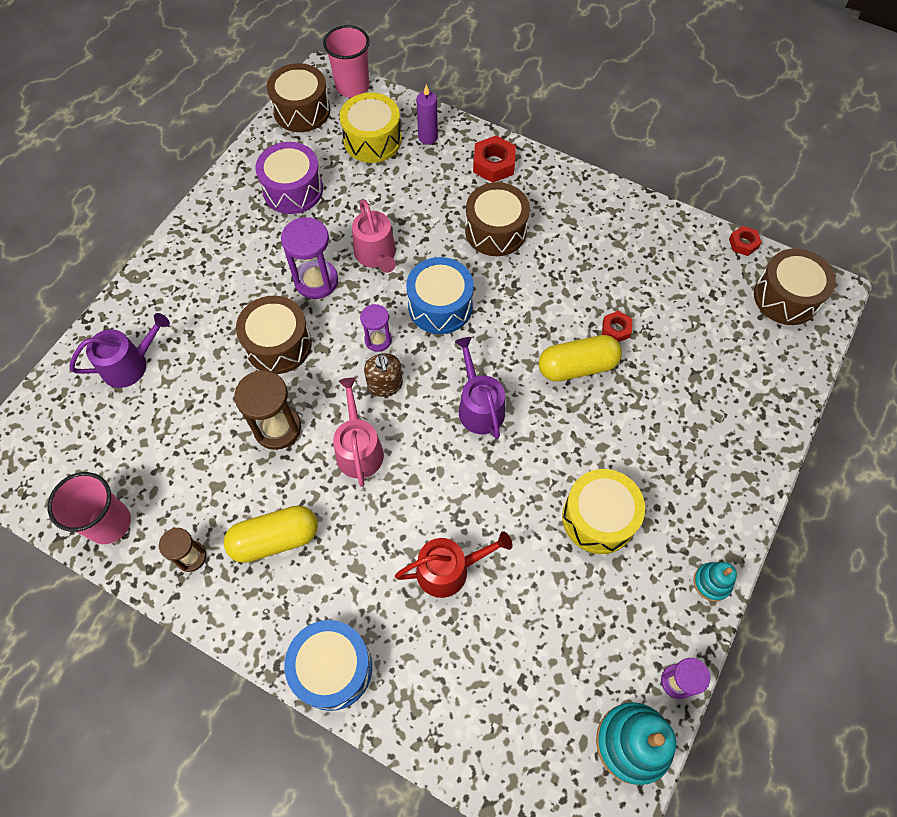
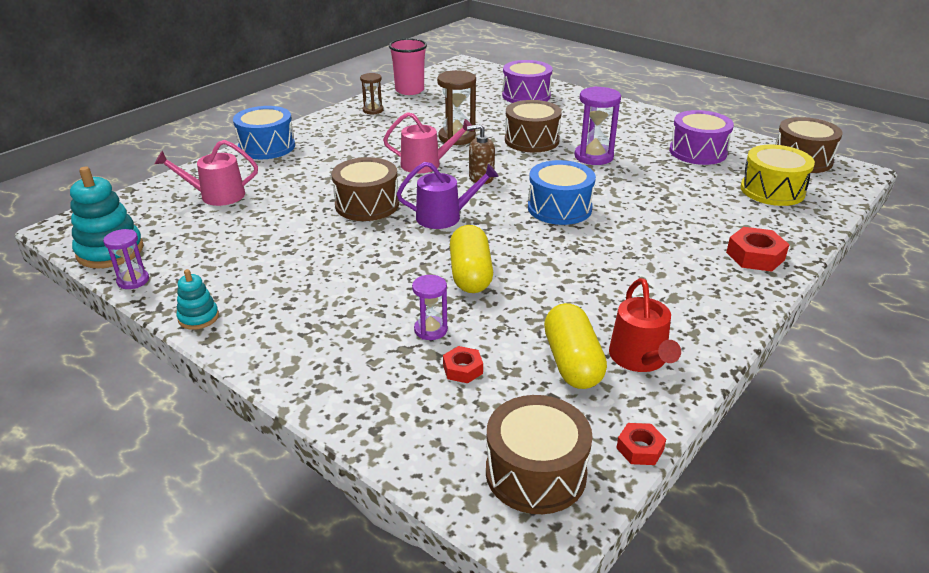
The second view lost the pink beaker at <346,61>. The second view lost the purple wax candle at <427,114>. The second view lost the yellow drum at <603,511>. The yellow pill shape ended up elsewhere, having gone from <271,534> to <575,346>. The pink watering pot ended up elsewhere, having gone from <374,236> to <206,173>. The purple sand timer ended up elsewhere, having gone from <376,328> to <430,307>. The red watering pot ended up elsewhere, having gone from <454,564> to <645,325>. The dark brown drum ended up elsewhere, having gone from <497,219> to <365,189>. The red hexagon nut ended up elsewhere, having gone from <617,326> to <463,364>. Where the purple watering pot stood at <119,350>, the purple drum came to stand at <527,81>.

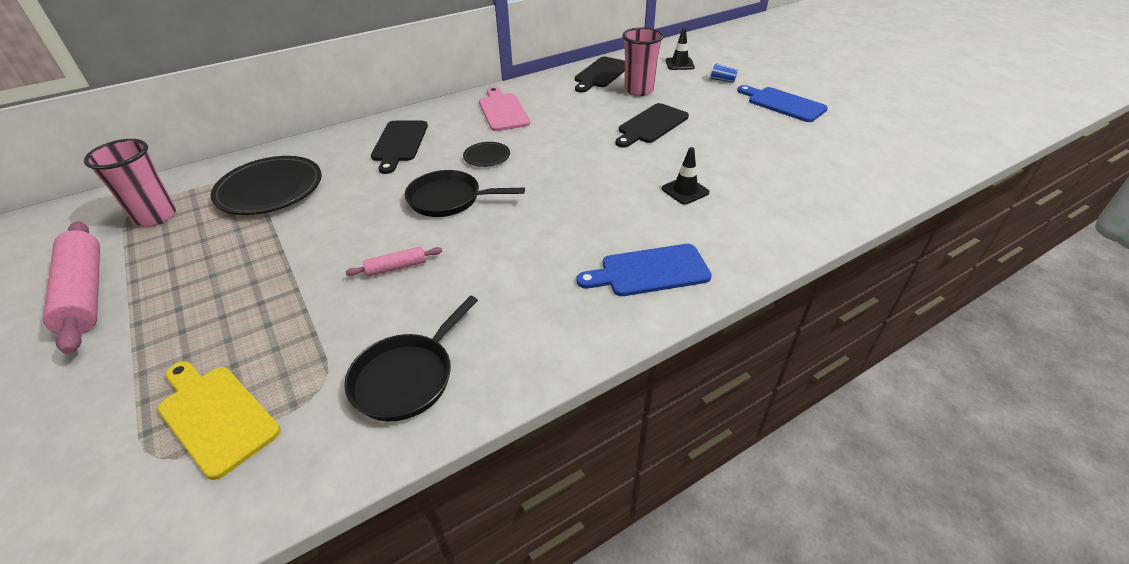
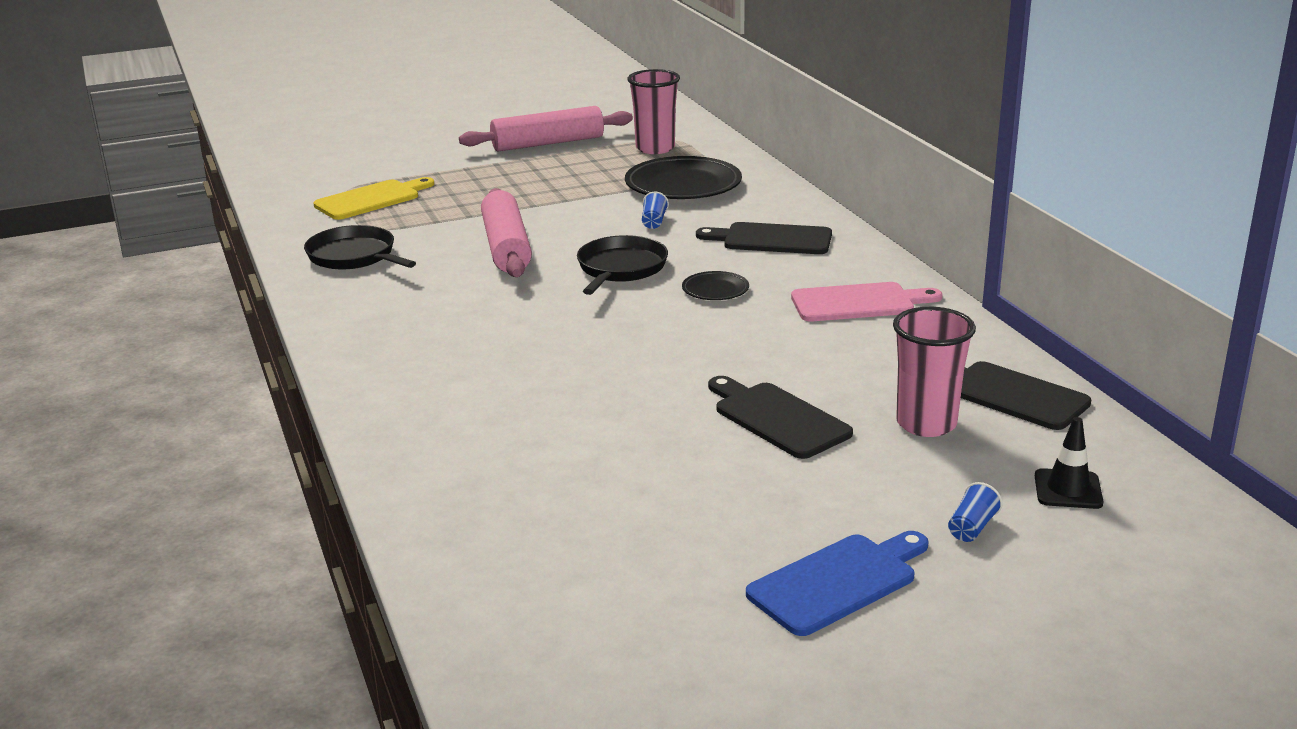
The second view lost the blue chopping board at <644,270>. The second view lost the jet-black traffic cone at <686,176>. The second view gained the blue beaker at <655,210>. The size of the pink dough roller at <394,261> changed by a factor of 2.14.

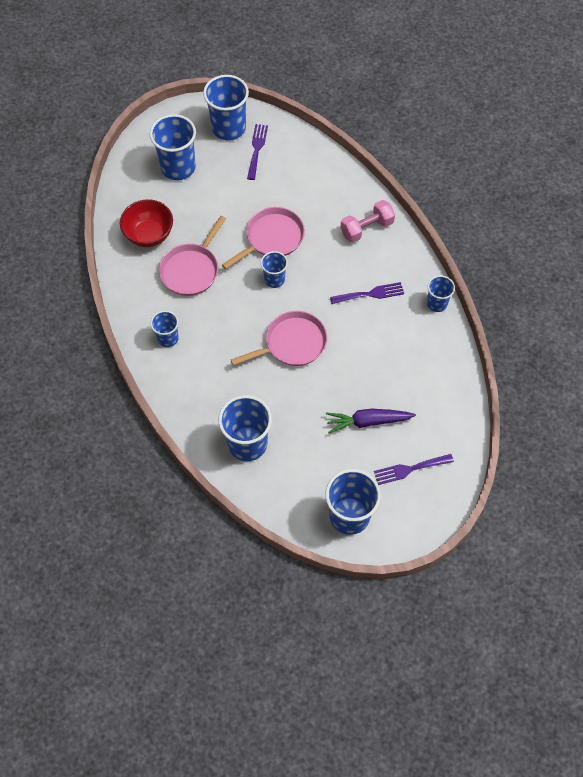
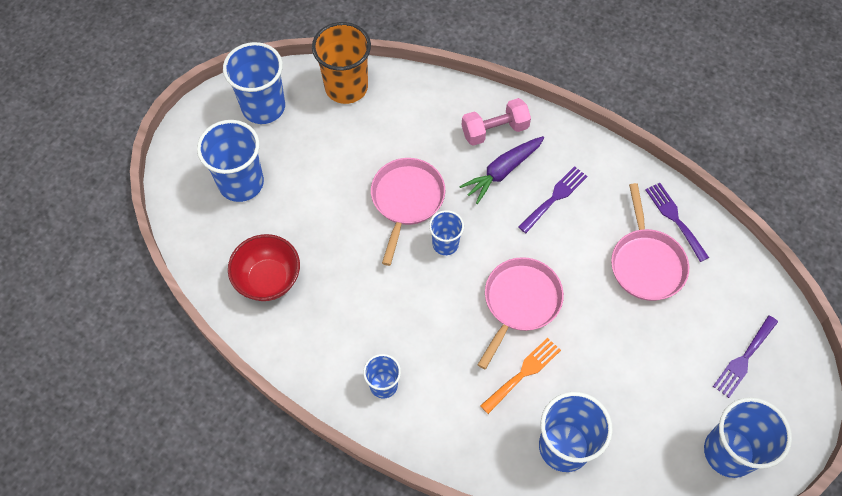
The second view lost the blue beaker at <441,293>. The second view gained the bright orange beaker at <341,63>. The second view gained the bright orange table fork at <520,376>. The pink skillet ended up elsewhere, having gone from <192,256> to <650,242>. The purple table fork ended up elsewhere, having gone from <257,152> to <677,222>. The purple carrot ended up elsewhere, having gone from <371,421> to <501,170>. The pink dumbbell at <367,221> ended up facing another way, 45 degrees clockwise from before.

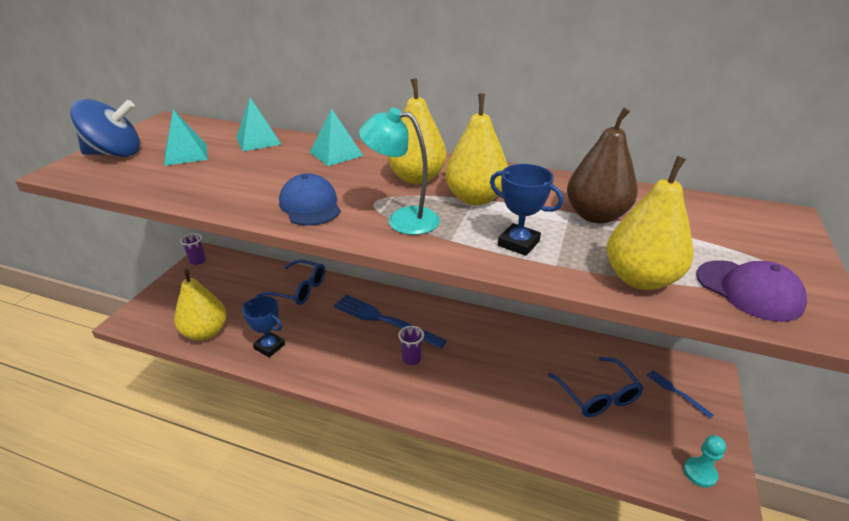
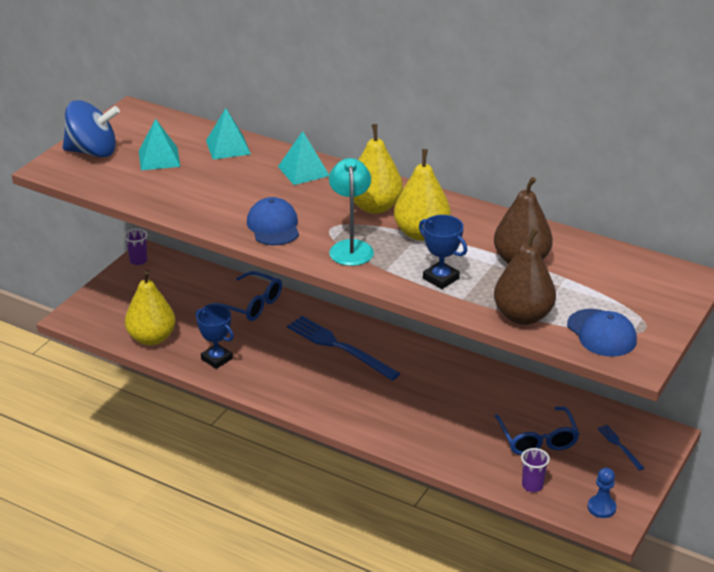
The purple beaker ended up elsewhere, having gone from <411,345> to <535,470>. What was the yellow pear fruit at <650,223> turned into the dark brown pear fruit at <525,276>. What was the turquoise chess pawn at <705,461> turned into the blue chess pawn at <602,493>. What was the purple cap at <751,291> turned into the blue cap at <602,333>. The turquoise lamp at <399,171> ended up facing another way, 60 degrees clockwise from before.

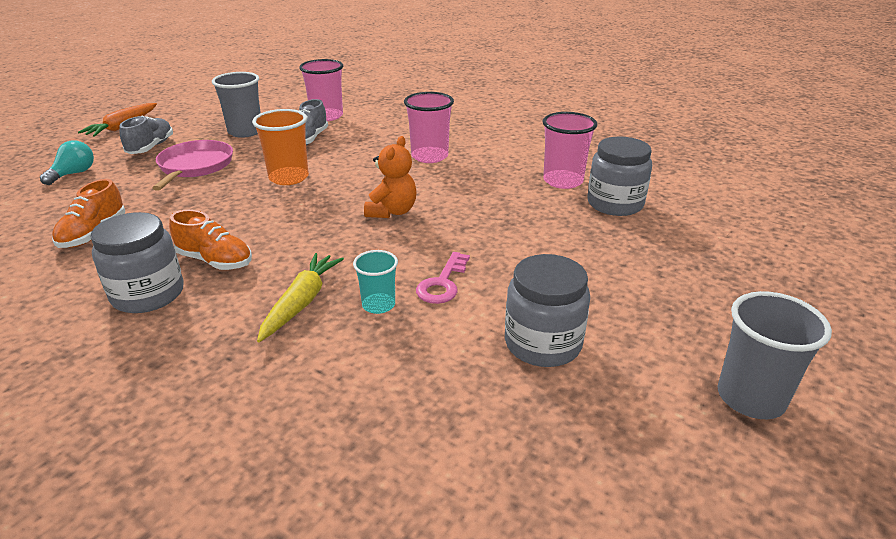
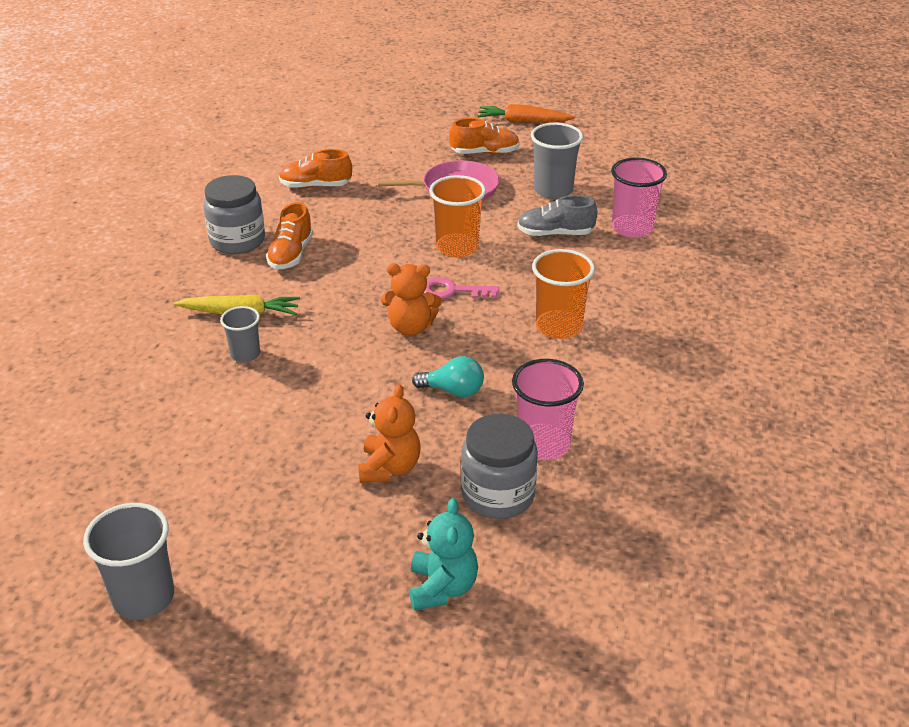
The second view lost the gray jam jar at <547,310>. The second view gained the bright orange teddy at <389,433>. The second view gained the turquoise teddy at <443,554>. The turquoise bulb ended up elsewhere, having gone from <67,162> to <448,376>. The pink latchkey ended up elsewhere, having gone from <443,278> to <461,288>. What was the gray shoe at <146,135> turned into the bright orange shoe at <484,136>. What was the turquoise beaker at <375,282> turned into the gray beaker at <240,334>. What was the pink beaker at <429,127> turned into the bright orange beaker at <563,294>.

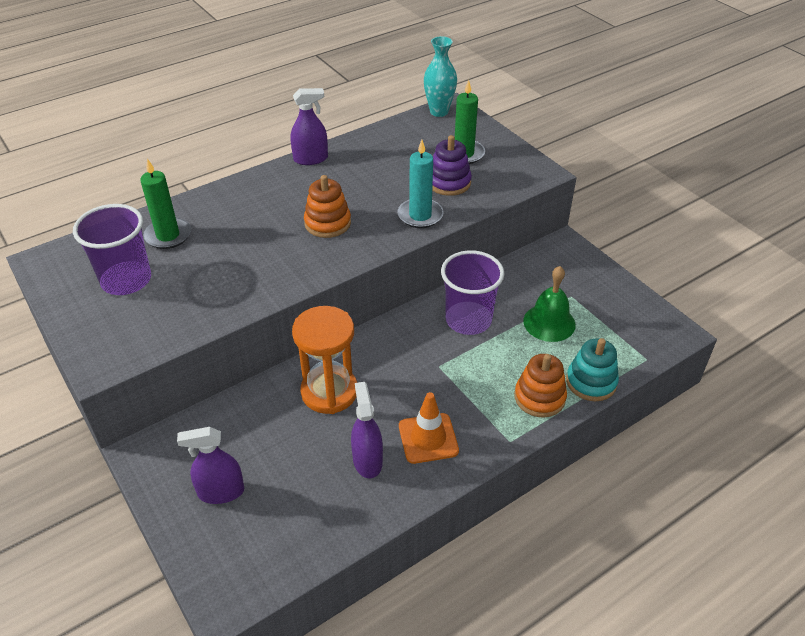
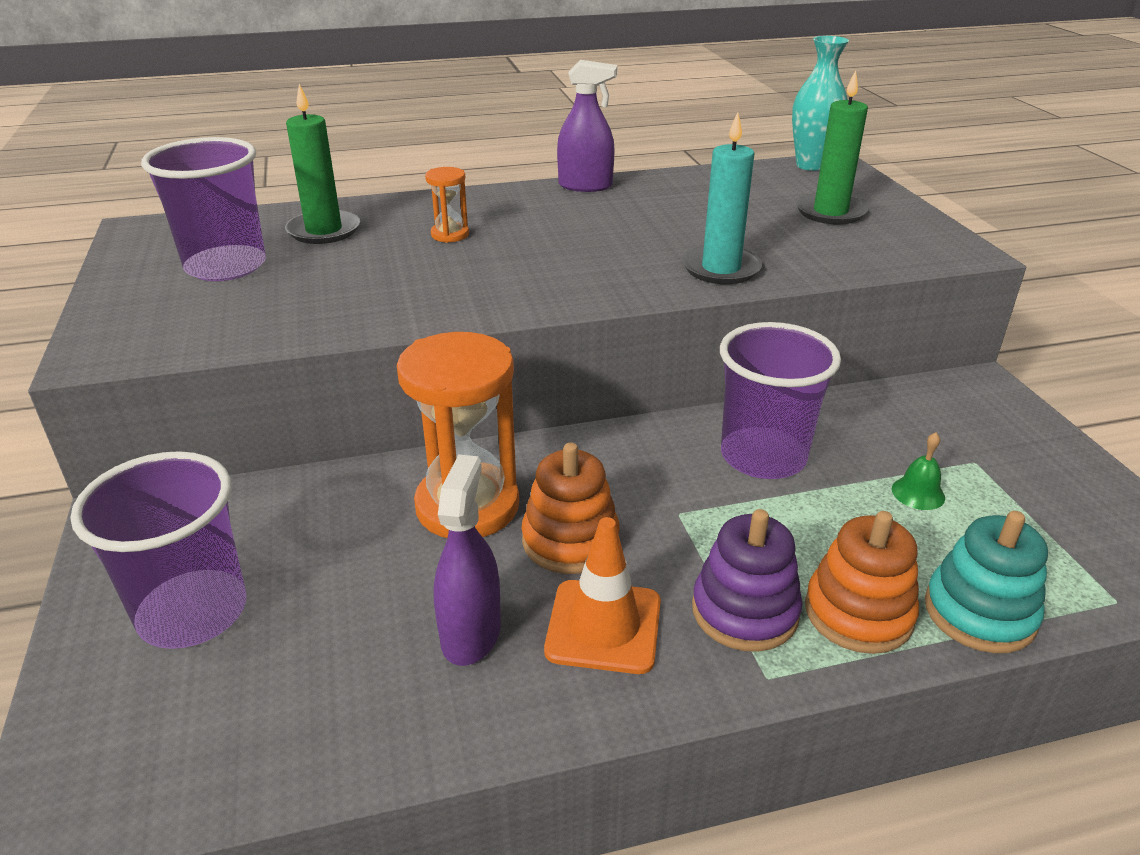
The second view gained the bright orange sand timer at <447,205>. The bright orange stacking toy ended up elsewhere, having gone from <327,206> to <571,508>. The purple stacking toy ended up elsewhere, having gone from <452,165> to <747,580>. Where the purple sprayer stood at <210,465>, the purple beaker came to stand at <158,550>. The size of the emerald school bell at <549,304> changed by a factor of 0.51.

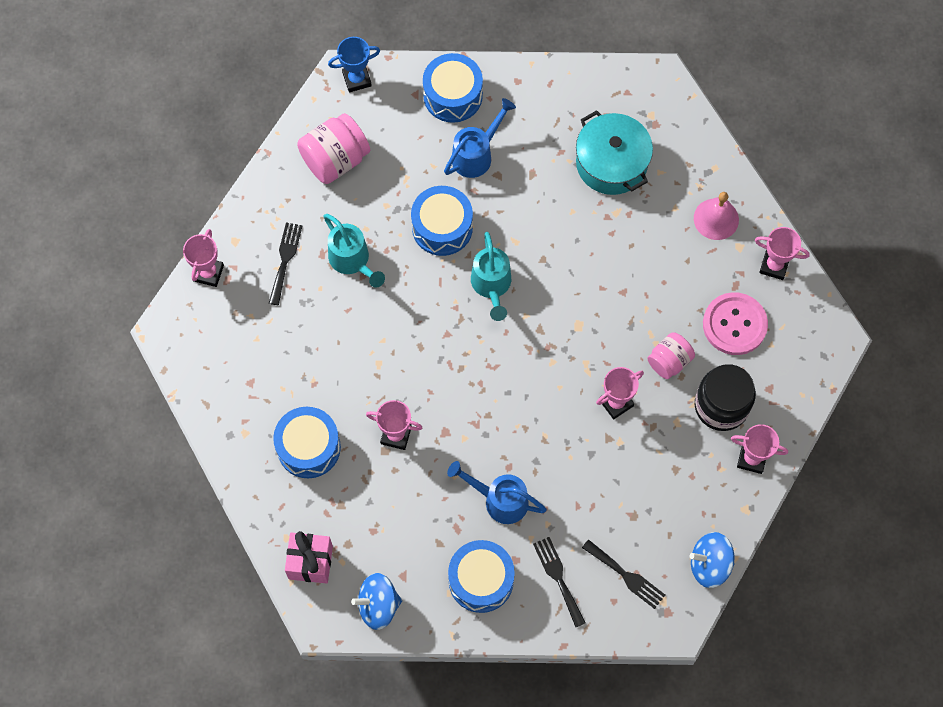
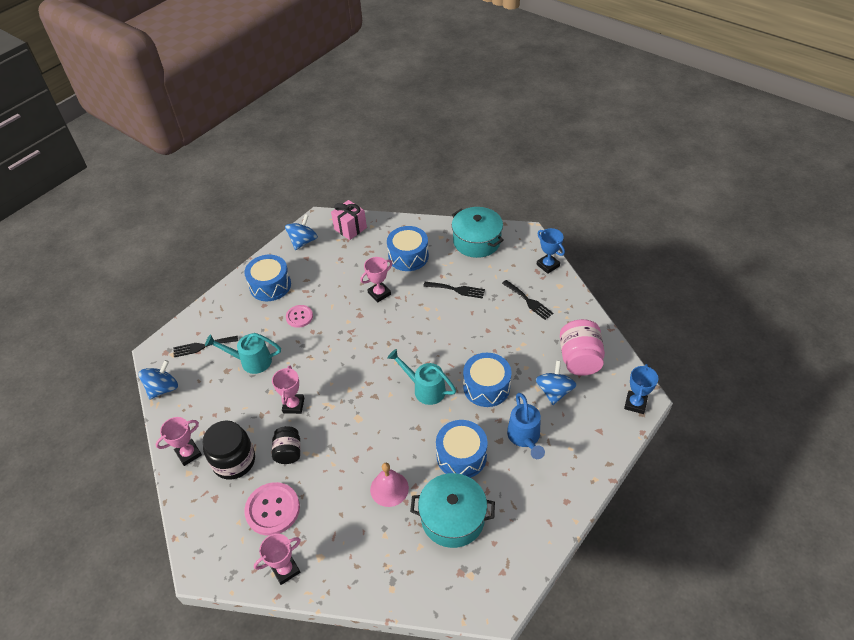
The second view gained the turquoise pot at <478,232>. The second view gained the blue whirligig at <556,383>. The turquoise watering pot ended up elsewhere, having gone from <354,251> to <243,353>. The blue drum ended up elsewhere, having gone from <453,88> to <462,449>. The jet-black table fork ended up elsewhere, having gone from <559,582> to <454,290>. The pink school bell ended up elsewhere, having gone from <716,216> to <389,485>. Where the blue watering pot stood at <497,492>, the pink button came to stand at <299,316>. What was the pink award cup at <203,258> turned into the blue award cup at <551,251>. What was the pink jam jar at <671,355> turned into the jet-black jam jar at <286,445>.

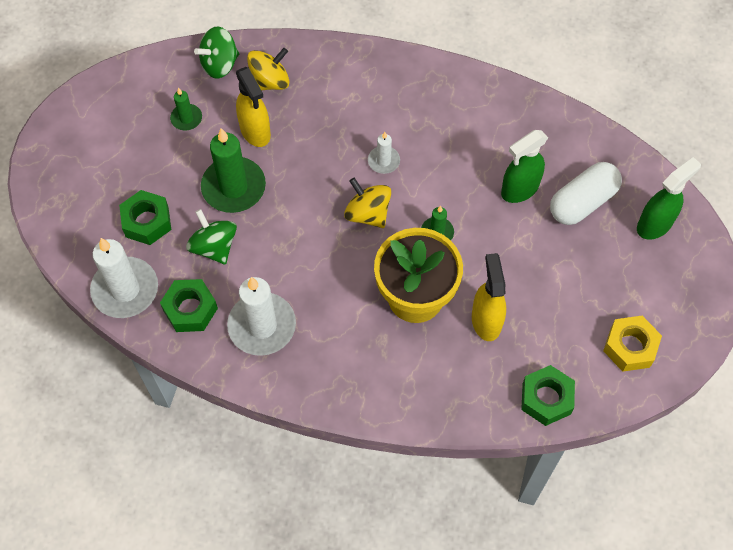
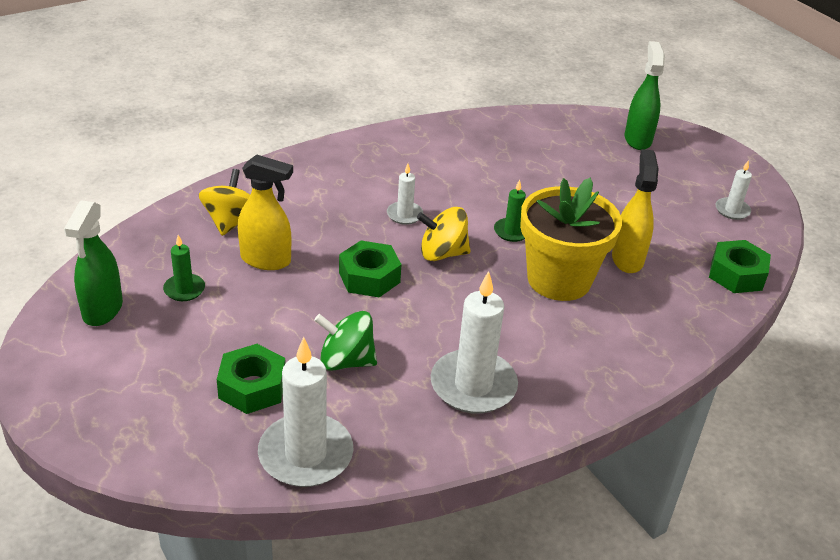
The second view lost the emerald whirligig at <216,52>. The second view lost the emerald wax candle at <233,170>. The second view lost the white pill shape at <586,193>. The emerald hexagon nut ended up elsewhere, having gone from <189,305> to <370,269>. The emerald sprayer ended up elsewhere, having gone from <524,166> to <93,263>. Where the yellow hexagon nut stood at <632,344>, the white wax candle came to stand at <734,190>. The yellow sprayer at <489,297> ended up facing another way, 60 degrees clockwise from before.

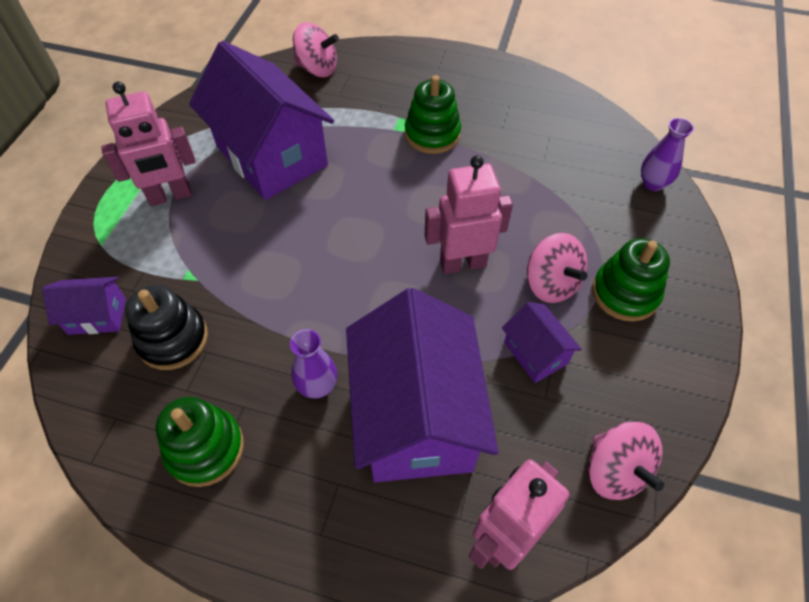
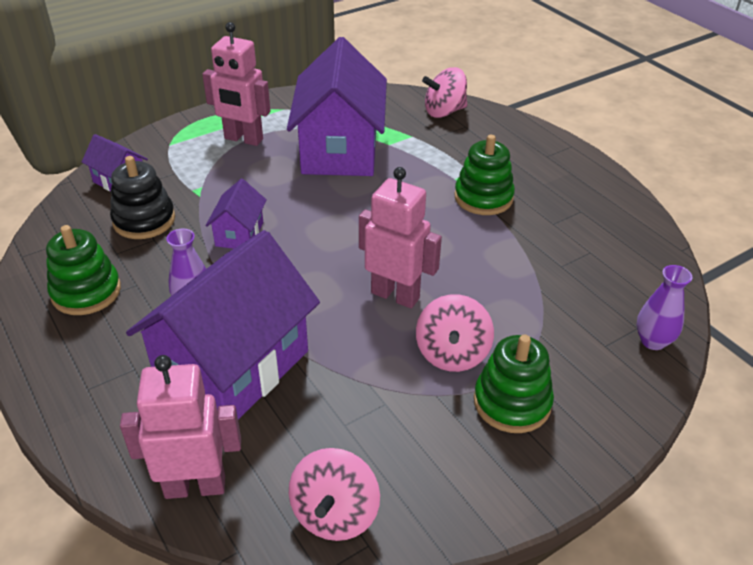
The purple toy house ended up elsewhere, having gone from <542,342> to <236,214>. The pink whirligig at <316,49> ended up facing another way, 105 degrees clockwise from before.

